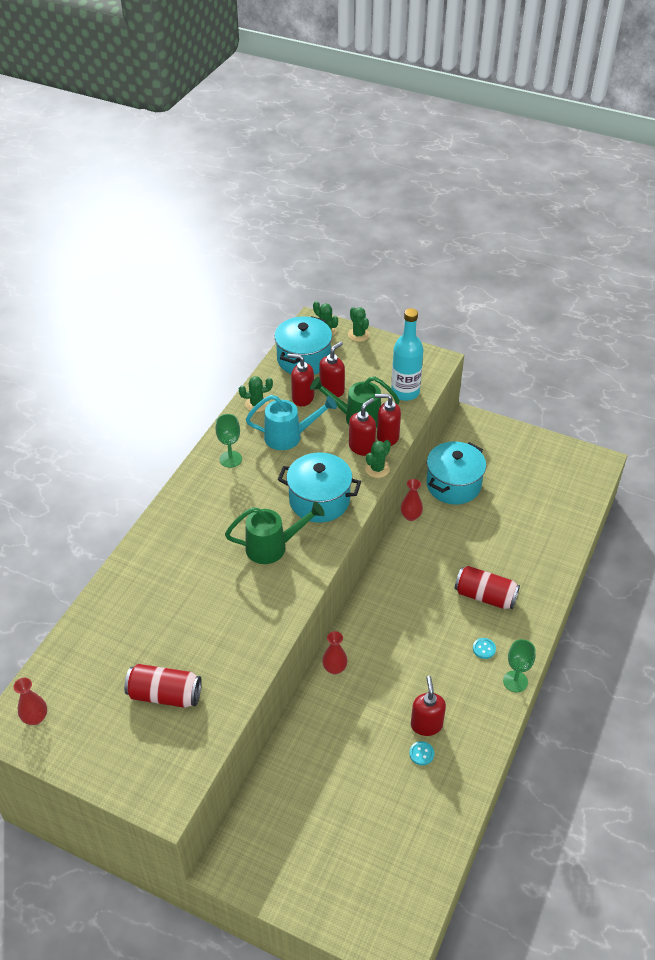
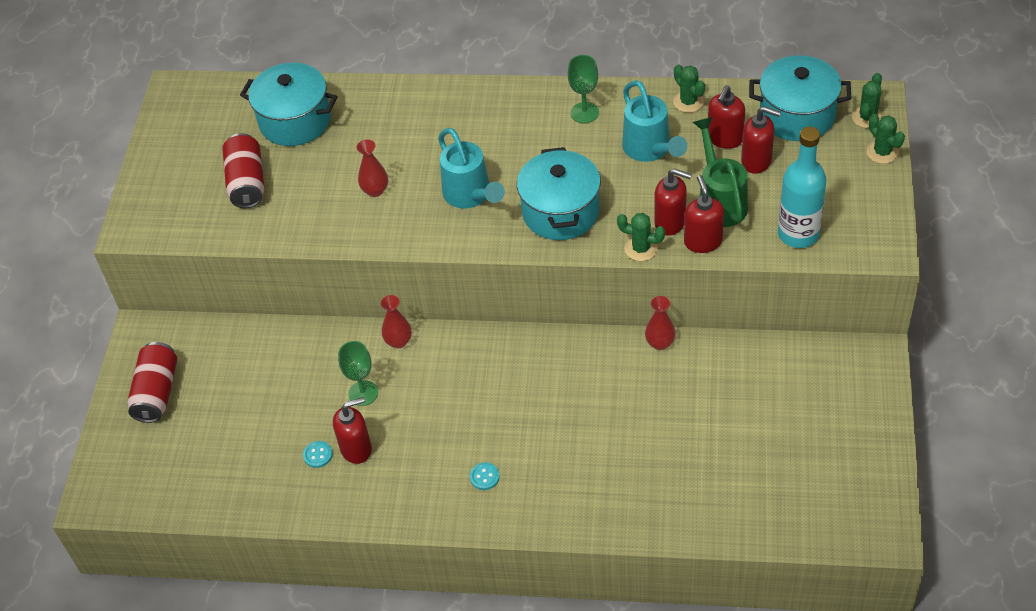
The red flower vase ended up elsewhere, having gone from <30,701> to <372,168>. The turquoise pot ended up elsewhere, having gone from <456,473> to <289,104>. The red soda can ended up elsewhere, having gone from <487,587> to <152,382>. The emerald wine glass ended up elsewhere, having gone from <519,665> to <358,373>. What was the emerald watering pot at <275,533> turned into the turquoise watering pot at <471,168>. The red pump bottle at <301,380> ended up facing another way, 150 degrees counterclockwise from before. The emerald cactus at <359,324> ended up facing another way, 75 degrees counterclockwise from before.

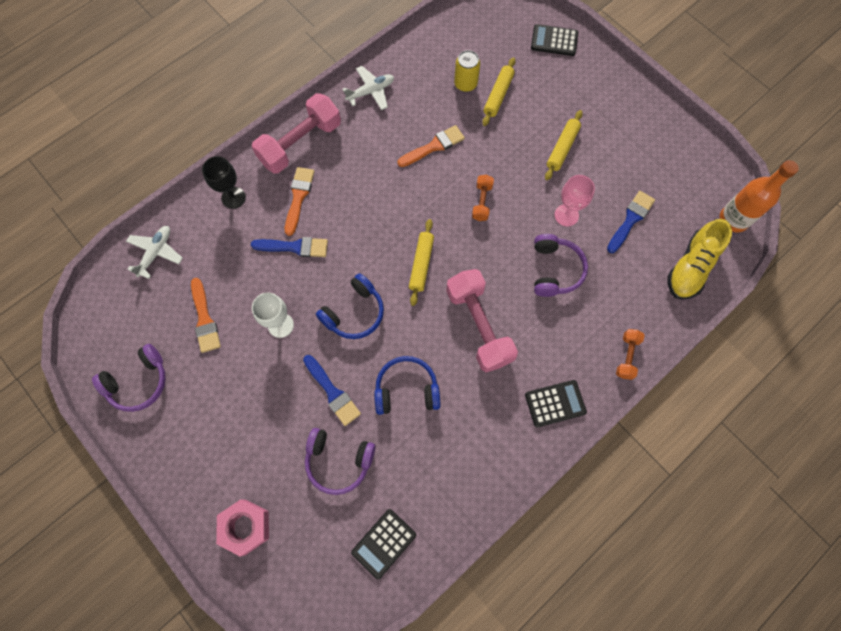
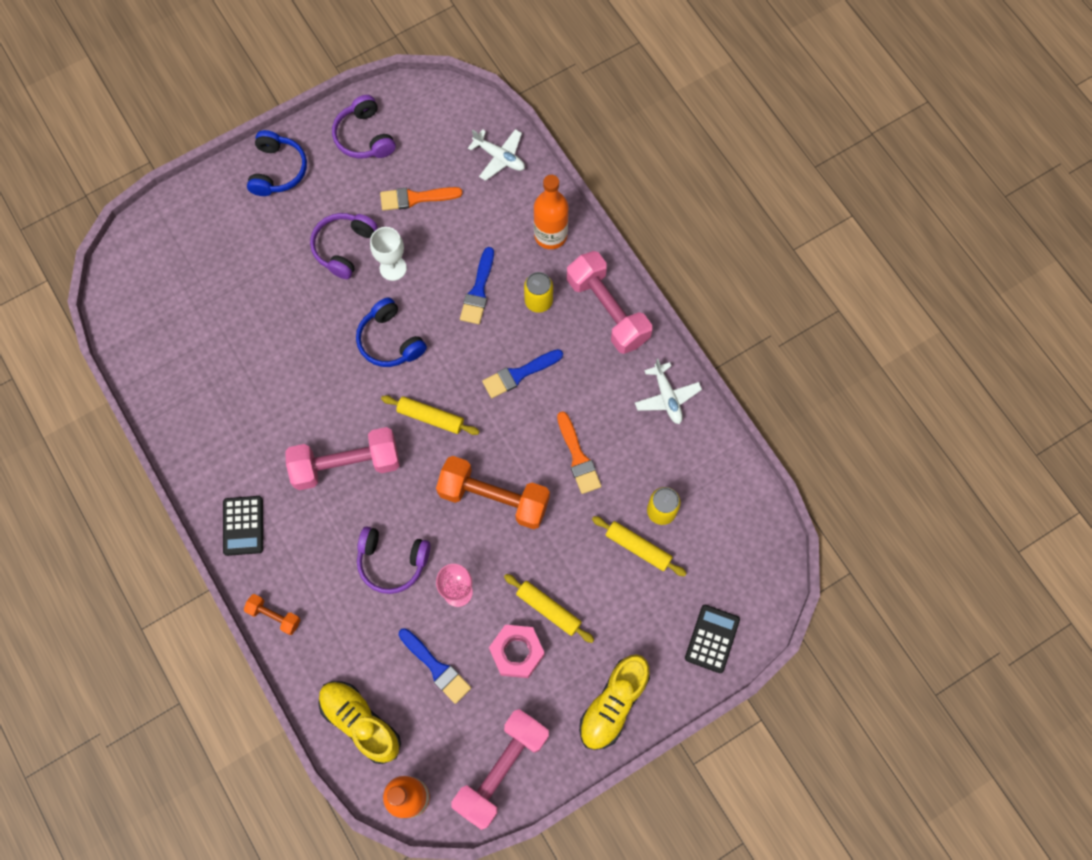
The second view lost the jet-black calculator at <383,544>. The second view gained the pink dumbbell at <500,769>. The second view gained the yellow shoe at <614,702>. The pink hexagon nut ended up elsewhere, having gone from <242,528> to <517,651>. The blue brush ended up elsewhere, having gone from <332,390> to <522,373>. The purple over-ear headphones ended up elsewhere, having gone from <340,461> to <344,246>. The blue over-ear headphones ended up elsewhere, having gone from <407,385> to <277,163>. Where the jet-black wine glass stood at <224,182>, the bright orange flask came to stand at <551,212>. Where the bright orange brush stood at <300,201>, the yellow soda can came to stand at <538,292>. The size of the bright orange dumbbell at <483,197> changed by a factor of 2.05.

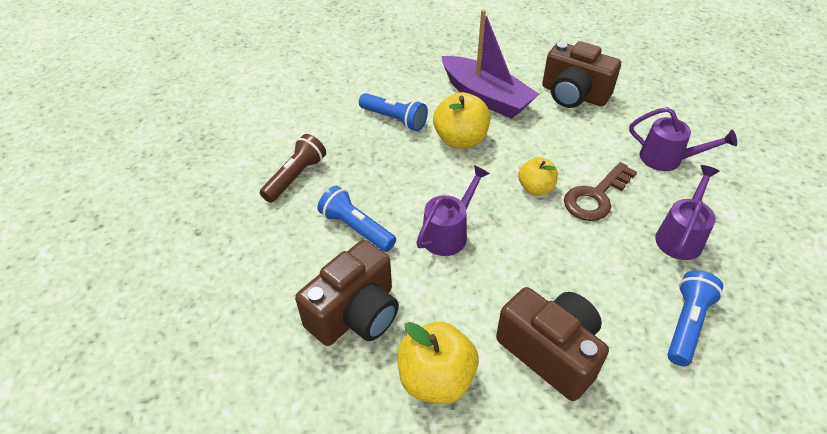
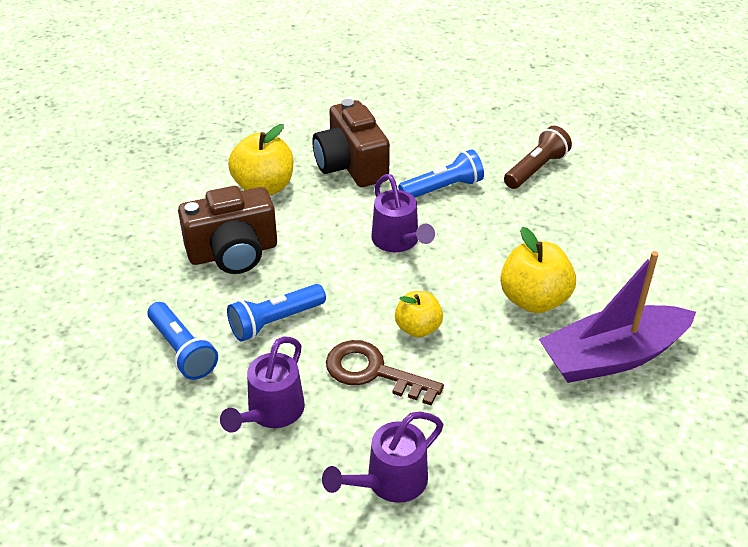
The second view lost the dark brown compact camera at <581,74>. The blue torch ended up elsewhere, having gone from <393,112> to <276,313>. The dark brown torch at <293,168> ended up facing another way, 105 degrees counterclockwise from before. The dark brown latchkey at <600,191> ended up facing another way, 45 degrees counterclockwise from before. The purple watering pot at <687,212> ended up facing another way, 60 degrees clockwise from before.

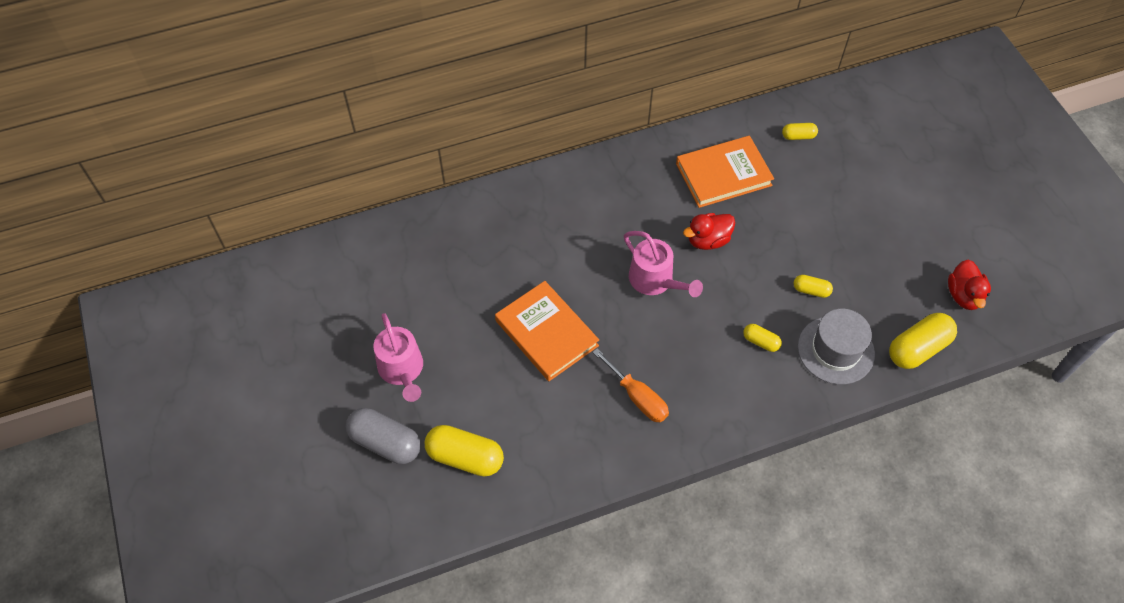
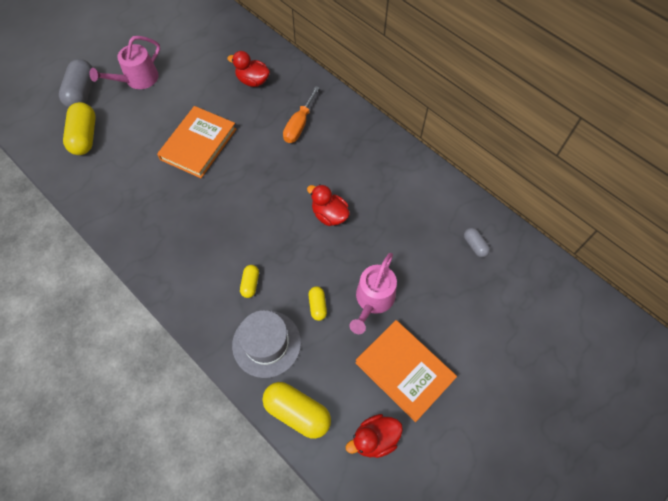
The second view gained the red rubber duck at <248,69>. The bright orange flat screwdriver ended up elsewhere, having gone from <631,385> to <301,114>. The pink watering pot ended up elsewhere, having gone from <663,264> to <373,293>. The bright orange book ended up elsewhere, having gone from <725,172> to <406,371>. What was the yellow pill shape at <800,131> turned into the gray pill shape at <477,242>.

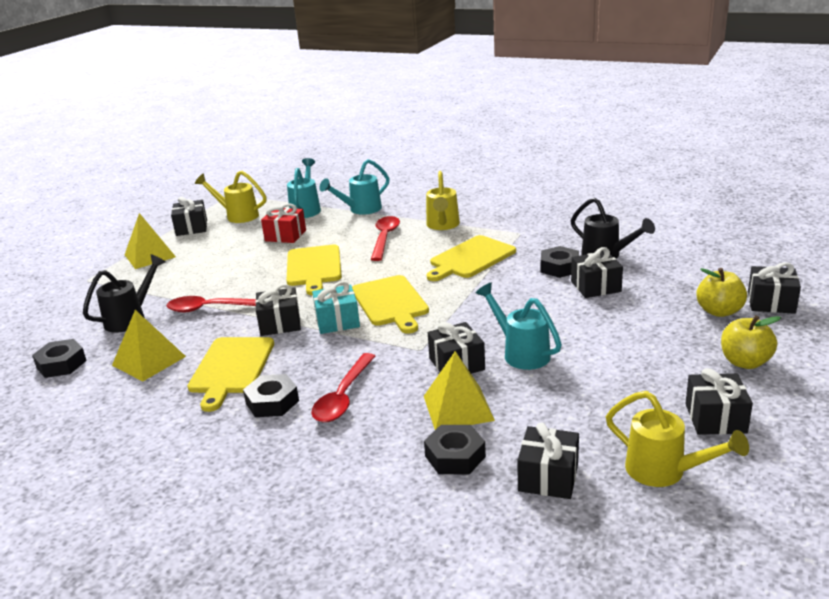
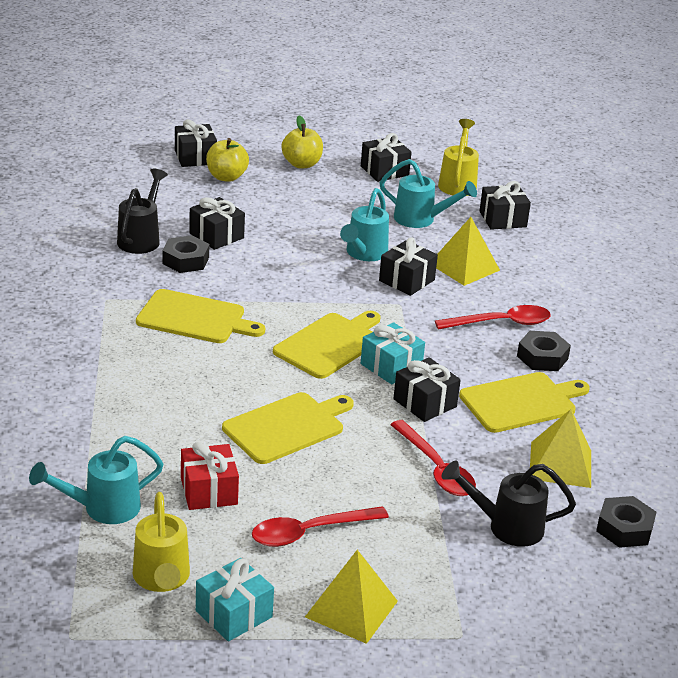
The second view lost the jet-black hexagon nut at <455,450>. The second view lost the yellow watering pot at <443,200>. The turquoise watering pot ended up elsewhere, having gone from <354,187> to <428,193>. The red teaspoon ended up elsewhere, having gone from <385,238> to <320,526>. What was the jet-black present at <189,216> turned into the turquoise present at <235,599>.

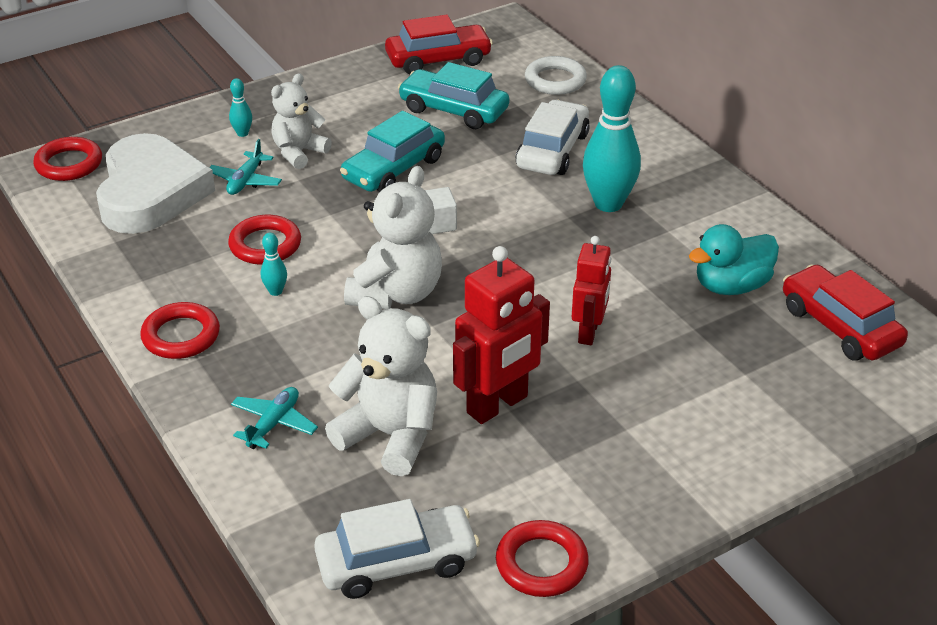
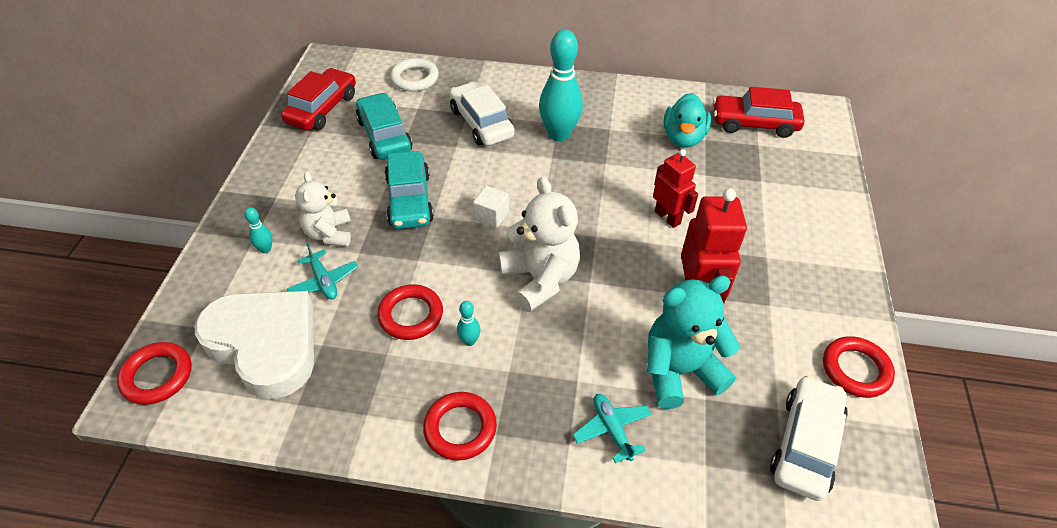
What was the white teddy at <381,386> turned into the turquoise teddy at <693,342>. The turquoise toy car at <453,95> ended up facing another way, 90 degrees clockwise from before.

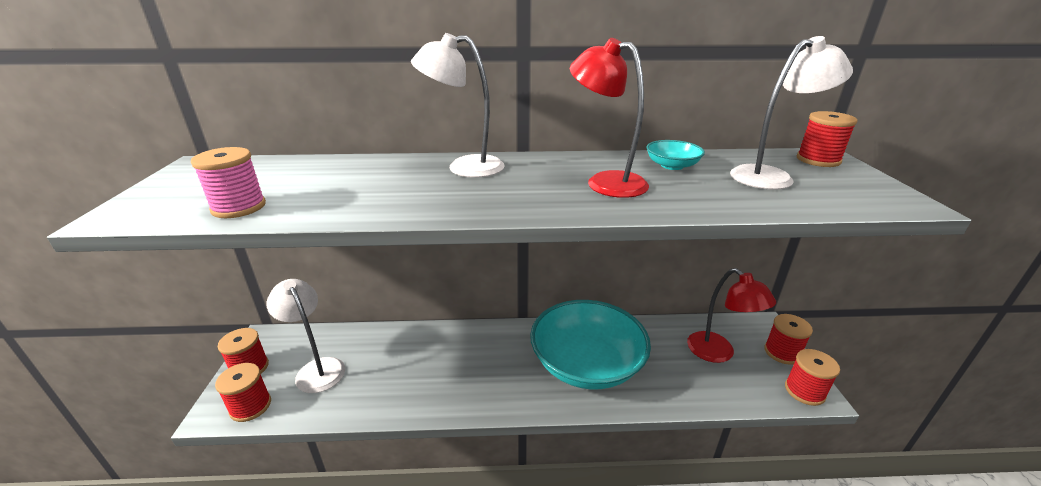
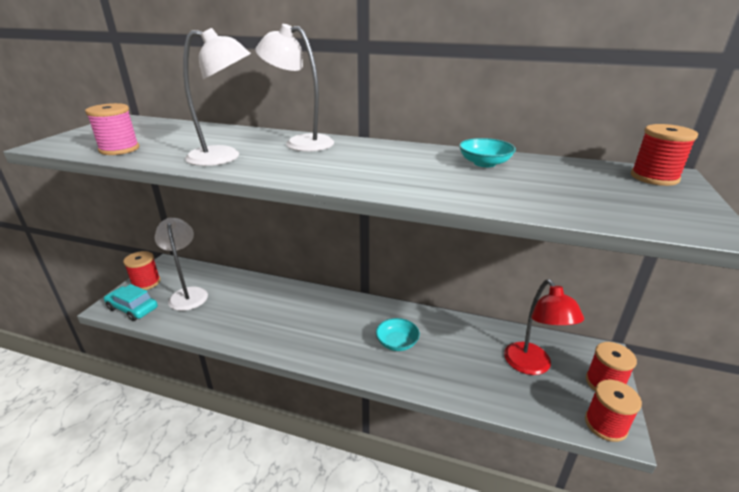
The second view lost the red lamp at <609,118>. The white lamp ended up elsewhere, having gone from <791,113> to <217,97>. Where the red reel of thread stood at <243,392>, the turquoise toy car came to stand at <131,302>. The size of the turquoise serving bowl at <590,344> changed by a factor of 0.41.

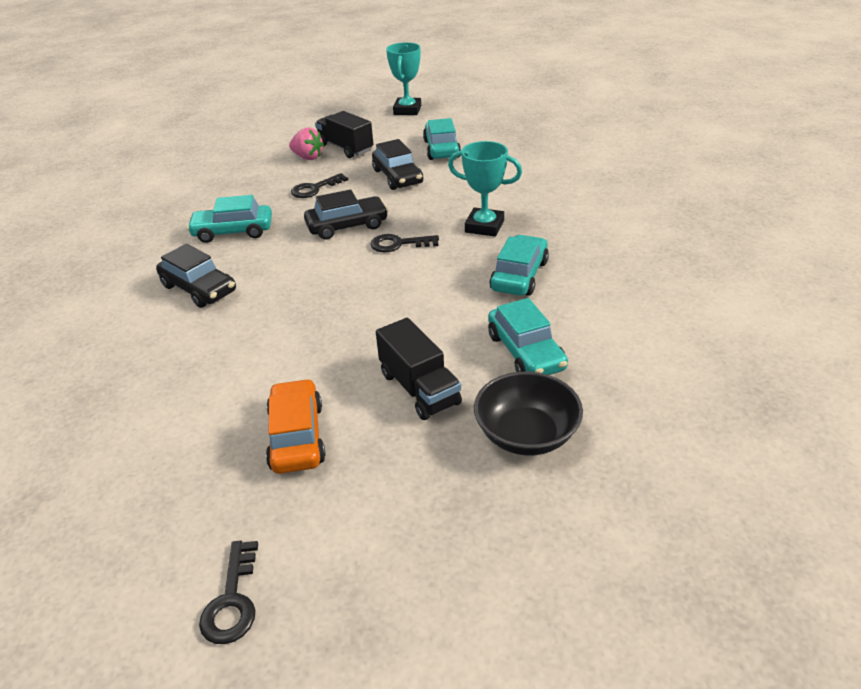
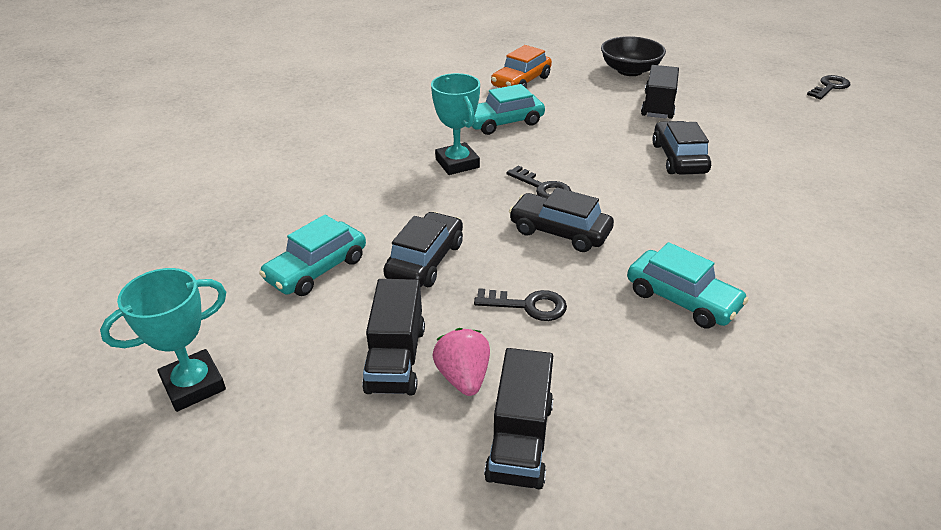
The second view lost the turquoise toy car at <528,336>. The second view gained the jet-black toy truck at <518,418>. The jet-black toy car ended up elsewhere, having gone from <196,276> to <681,148>. The bright orange toy car ended up elsewhere, having gone from <296,426> to <521,66>.

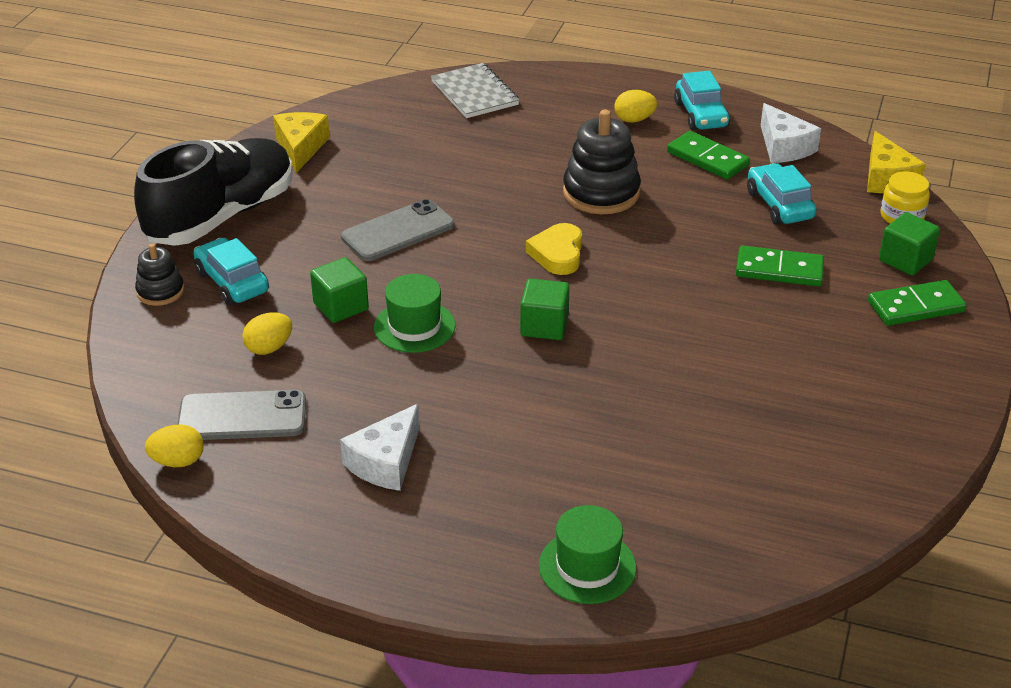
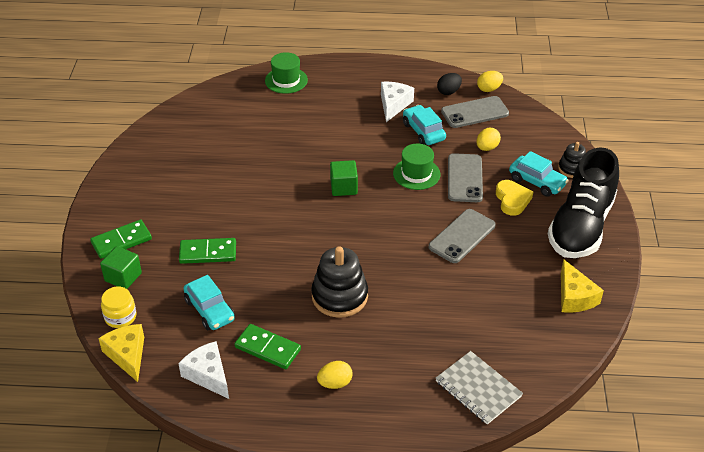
The second view gained the jet-black egg shape at <449,84>. The yellow heart ended up elsewhere, having gone from <554,249> to <514,198>. The turquoise toy car ended up elsewhere, having gone from <702,100> to <424,125>. Where the emerald block stood at <339,290>, the gray smartphone came to stand at <465,177>.

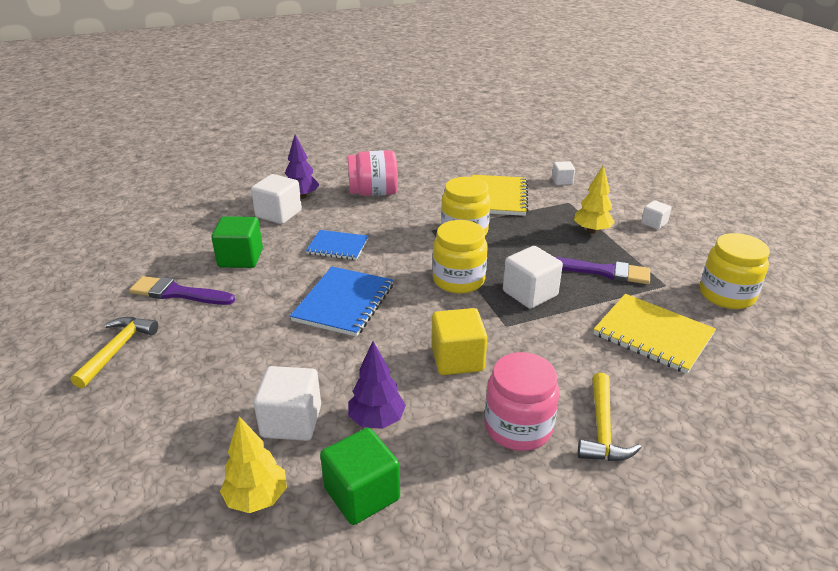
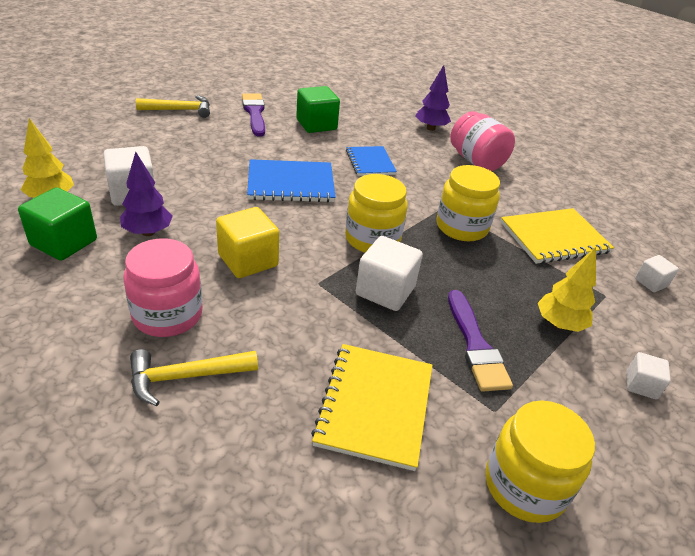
The second view lost the white block at <276,199>.

